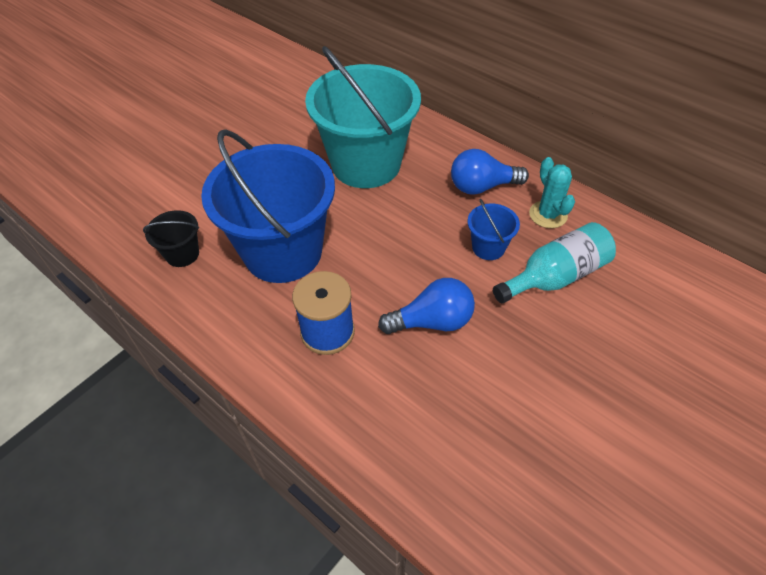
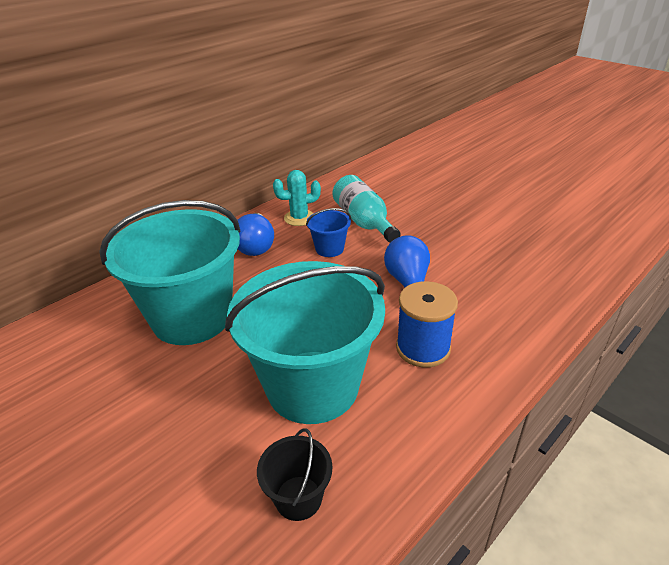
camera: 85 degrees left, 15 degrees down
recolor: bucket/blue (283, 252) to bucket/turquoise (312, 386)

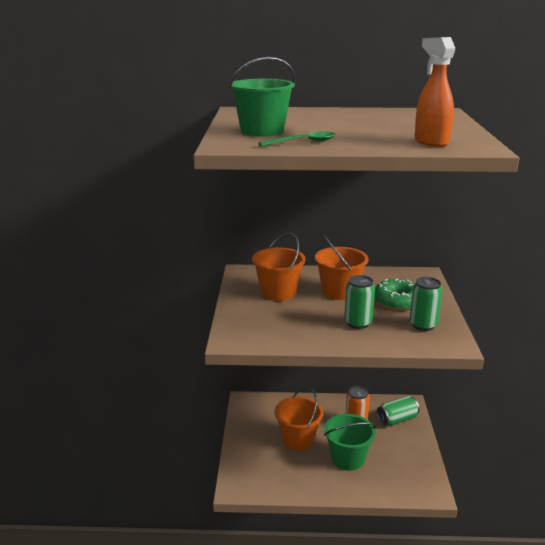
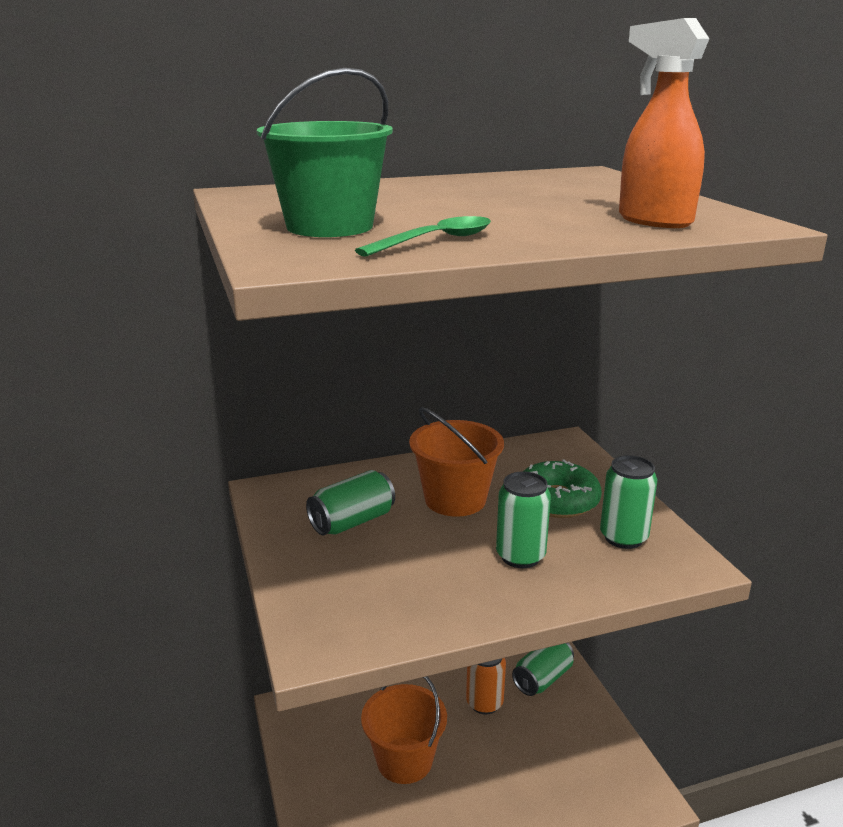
camera: 20 degrees left, 0 degrees up
delete: bucket/green (347, 458)
replace: bucket/orange (278, 292) to can/green (352, 522)

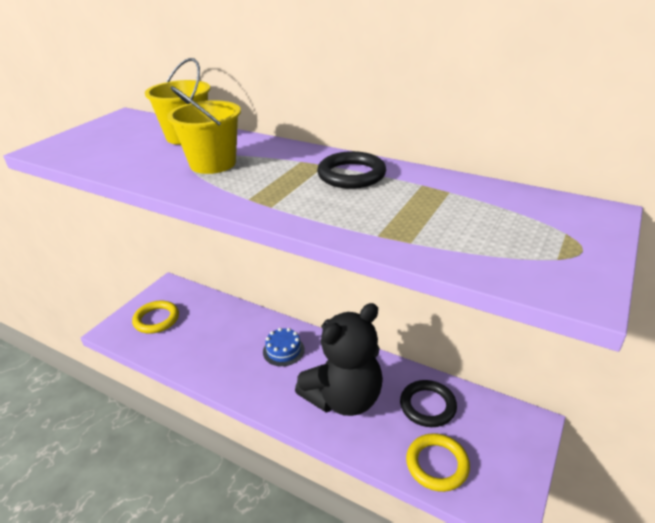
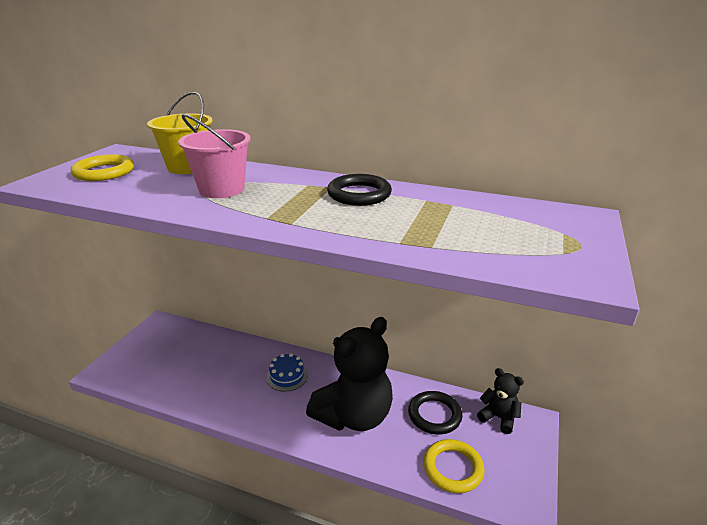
camera: 10 degrees left, 5 degrees down
insert: teddy bear/black (498, 418)
move: ring/yellow (156, 319) to (104, 172)
recolor: bucket/yellow (213, 163) to bucket/pink (222, 189)

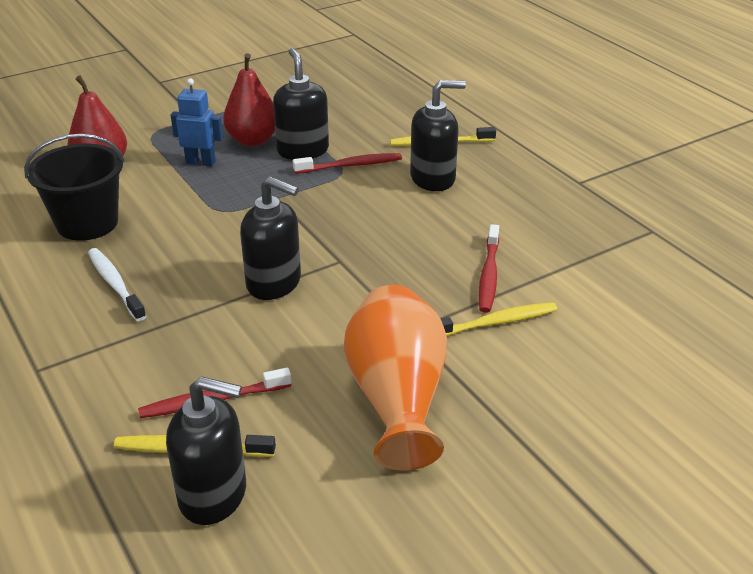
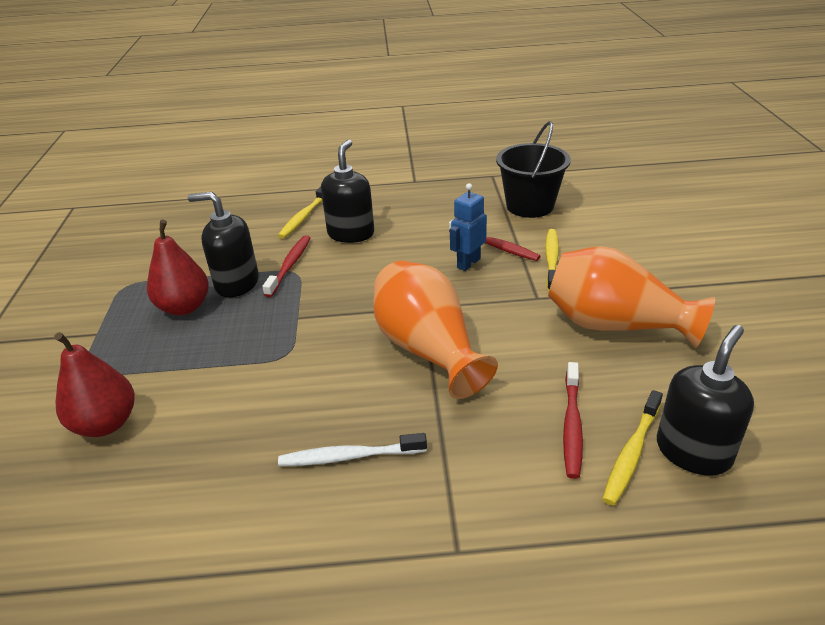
camera: 60 degrees left, 0 degrees up
move: robot/blue (201, 162) to (468, 263); bucket/black (87, 223) to (530, 206)
replace: soap dispenser/black (274, 283) to vase/orange (428, 349)

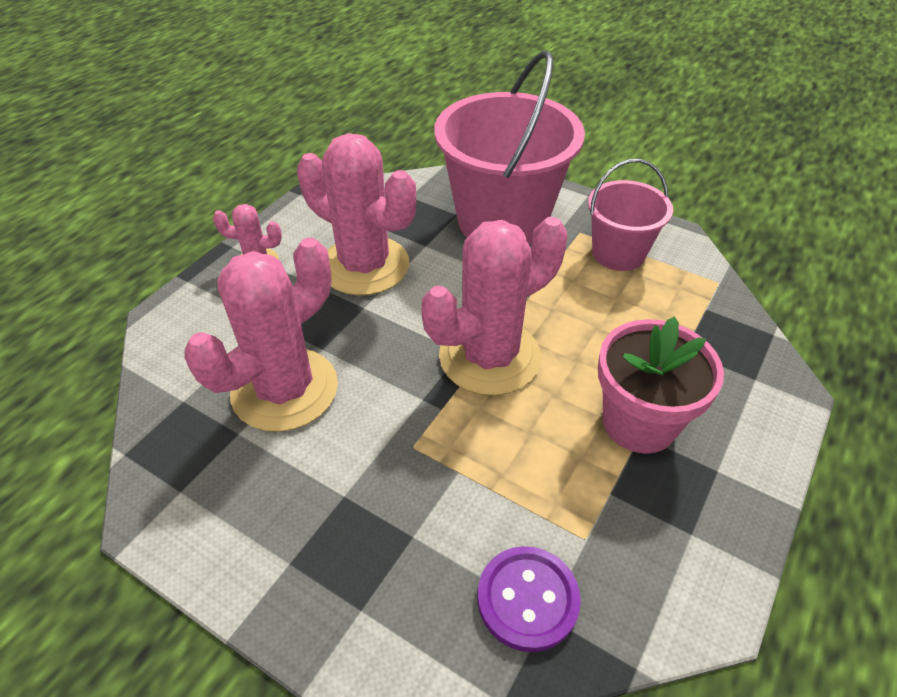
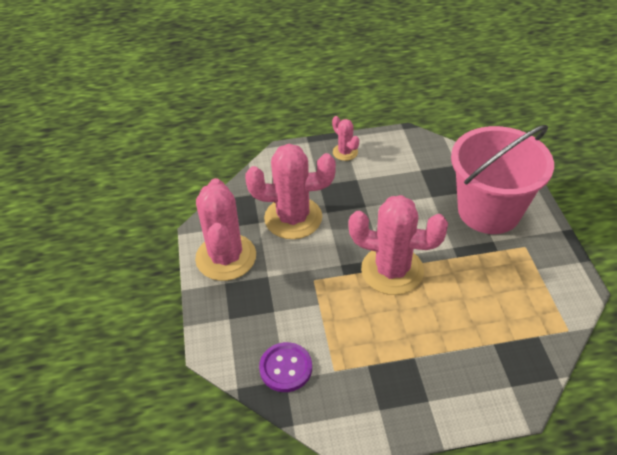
camera: 50 degrees right, 0 degrees up
delete: bucket/pink (618, 253); flower pot/pink (639, 422)
move: cactus/pink (364, 266) to (226, 257)

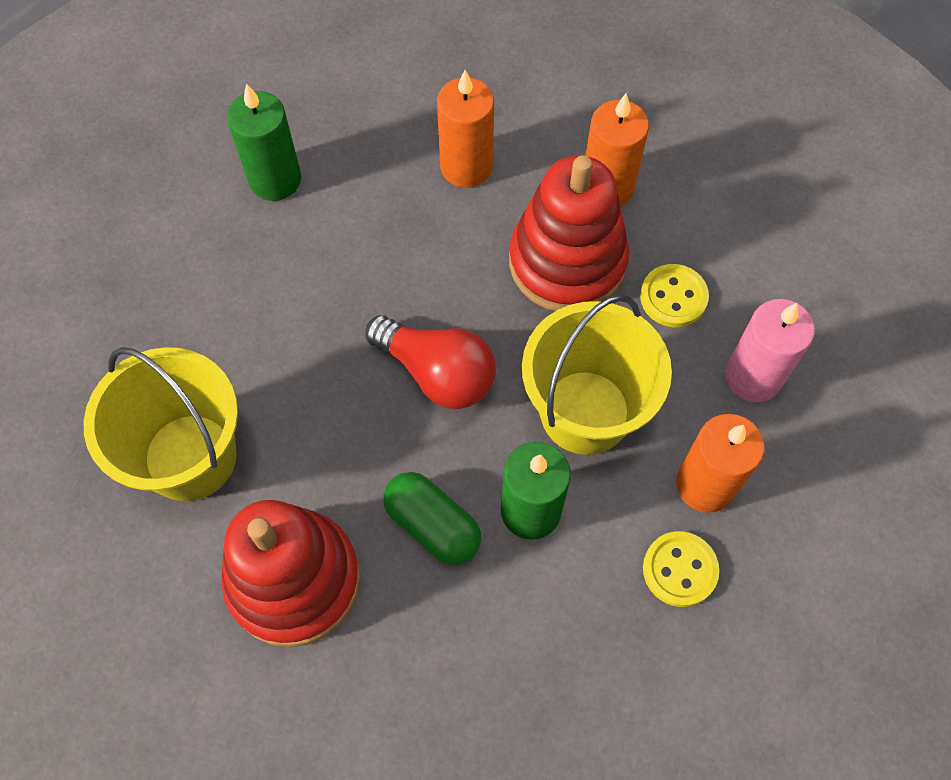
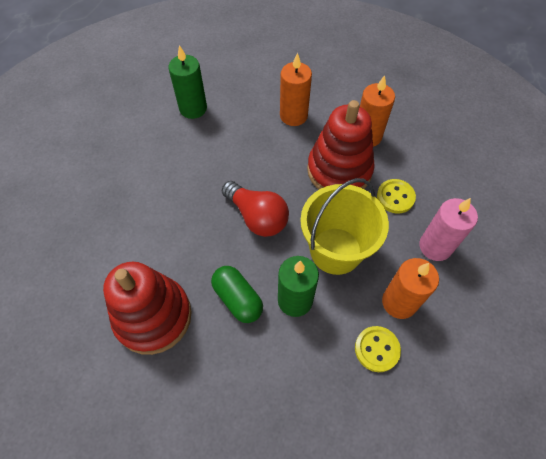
camera: 10 degrees right, 5 degrees down
delete: bucket/yellow (190, 457)

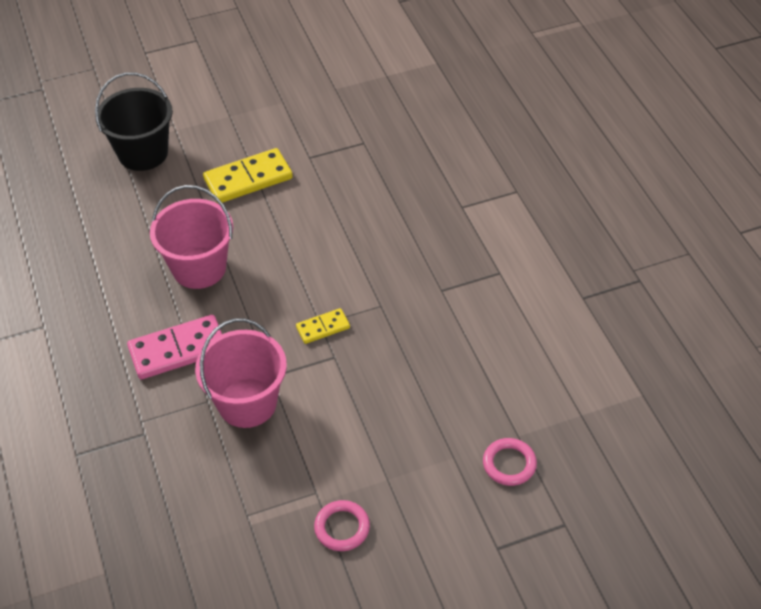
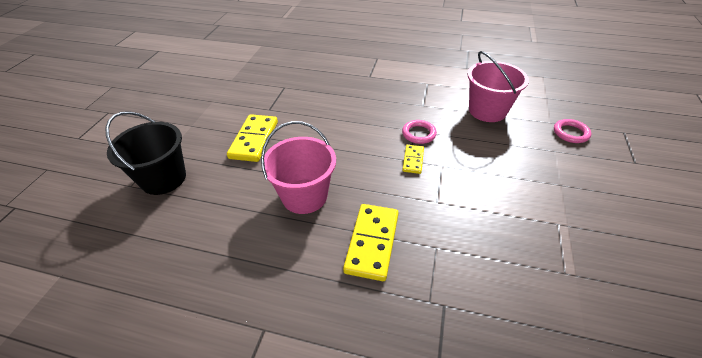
camera: 55 degrees left, 5 degrees down
move: bucket/pink (247, 403) to (487, 111); ring/pink (342, 528) to (418, 134)
recolor: domino/pink (178, 350) to domino/yellow (372, 243)

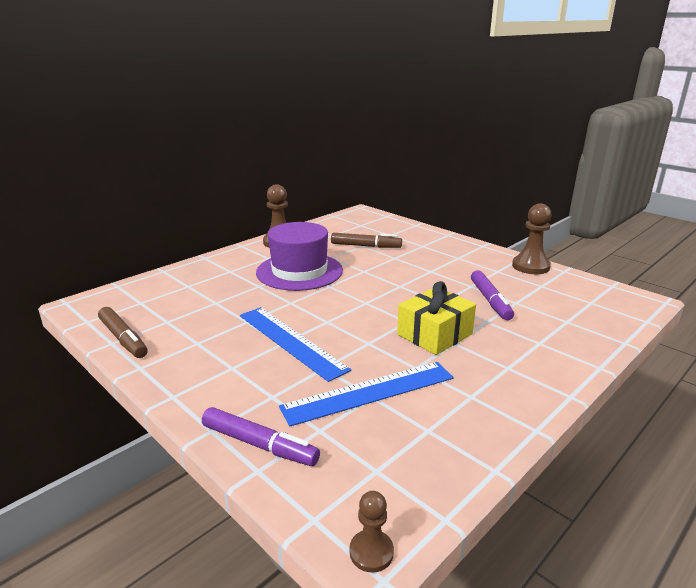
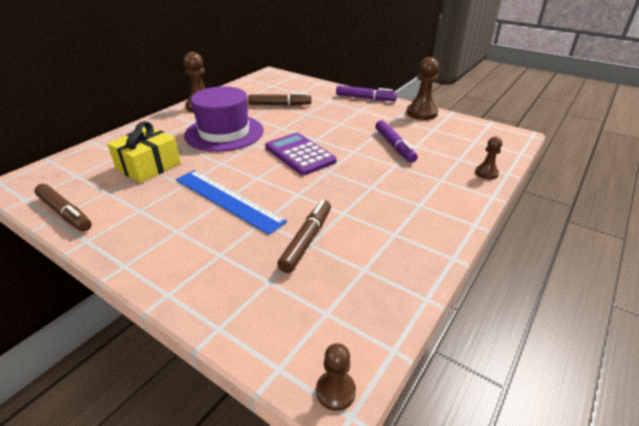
camera: 10 degrees left, 10 degrees up
insert: calculator/purple (299, 154); pawn/brown (486, 173)
move: gift/yellow (434, 334) to (148, 166); marker/purple (259, 444) to (365, 98)
replace: ruler/blue (369, 392) to marker/brown (306, 240)

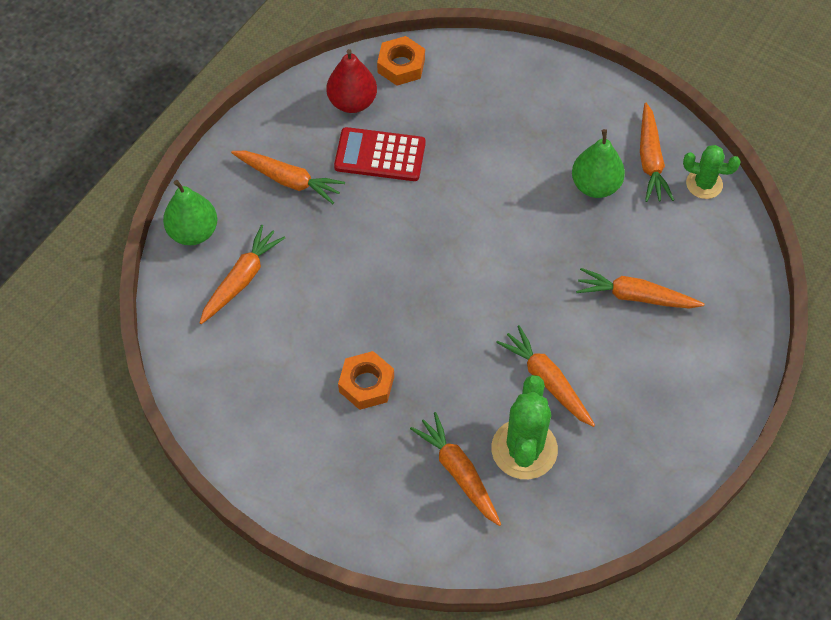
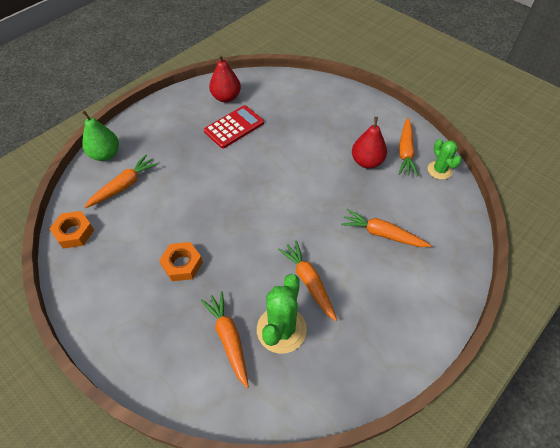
camera: 10 degrees right, 5 degrees down
delete: carrot/orange (288, 180)
move: nut/orange (401, 65) to (74, 233)
recolor: pear/green (595, 185) to pear/red (367, 162)
rotate: calculator/red (380, 155) = (234, 127) 120 degrees clockwise; cactus/green (704, 184) = (439, 170) 45 degrees clockwise

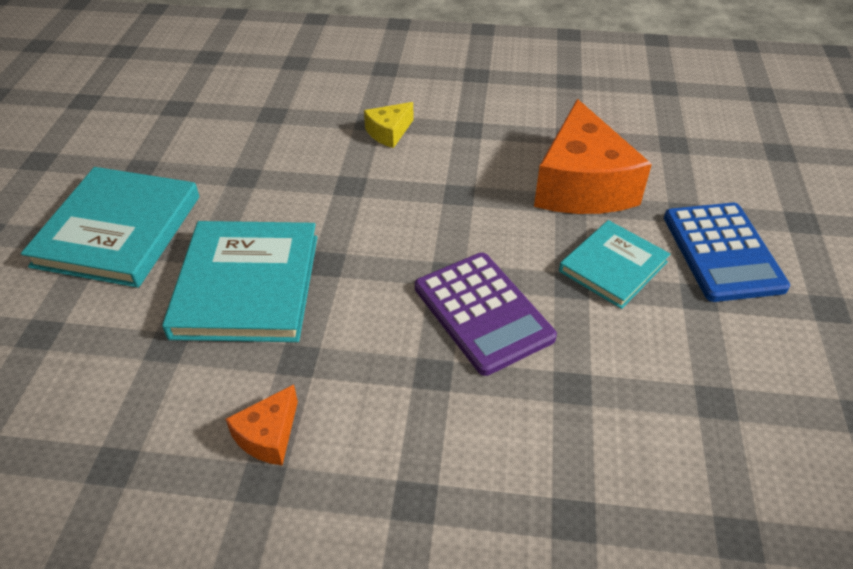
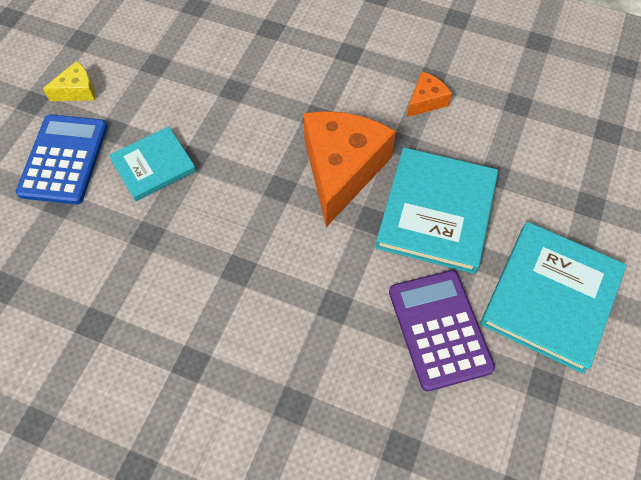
camera: 165 degrees left, 15 degrees up
move: cheese/orange (582, 185) to (341, 170); cheese/yellow (389, 132) to (77, 90); calculator/purple (482, 313) to (439, 329)

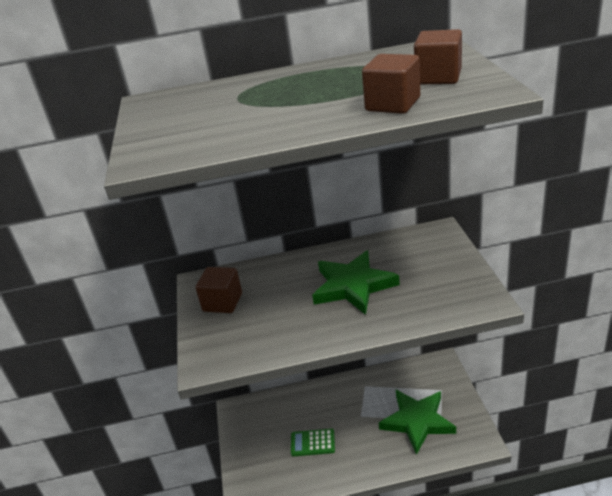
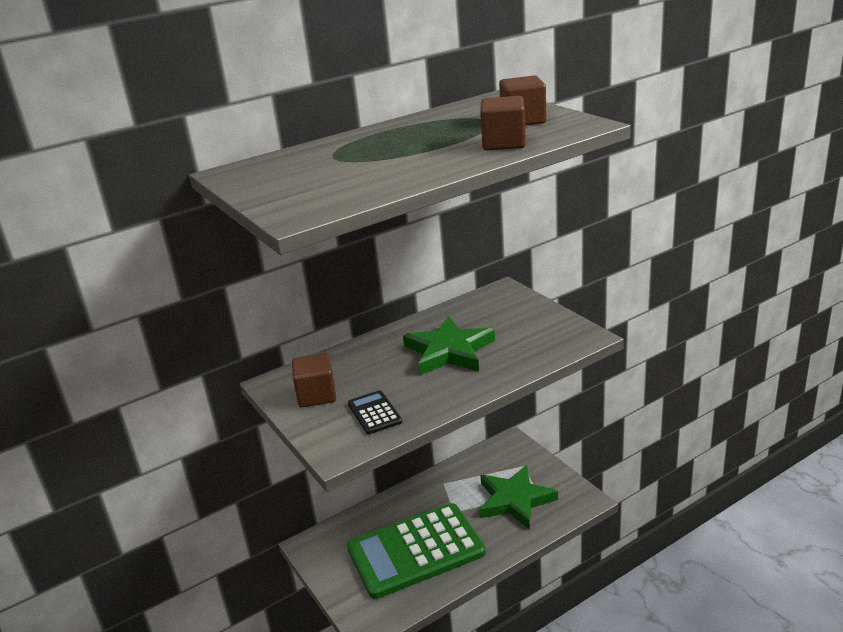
camera: 25 degrees left, 5 degrees down
insert: calculator/black (374, 413)
resize: calculator/green (312, 443) = (415, 551) x2.45

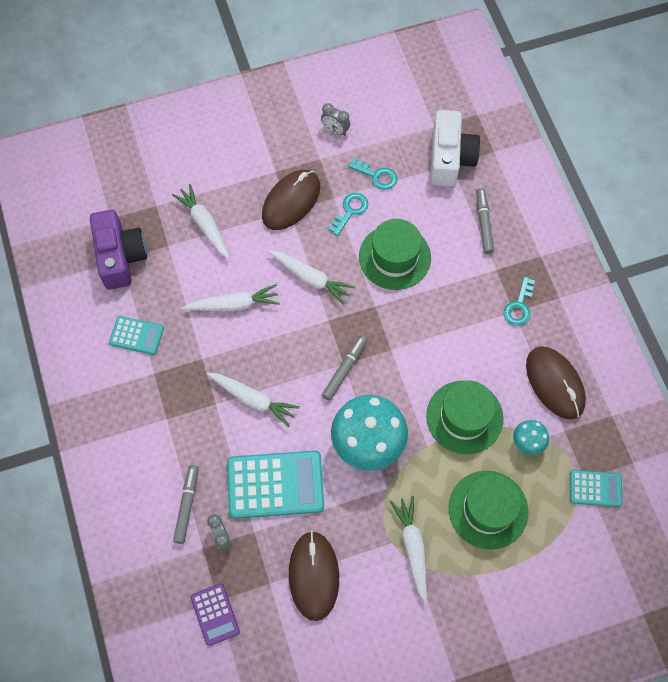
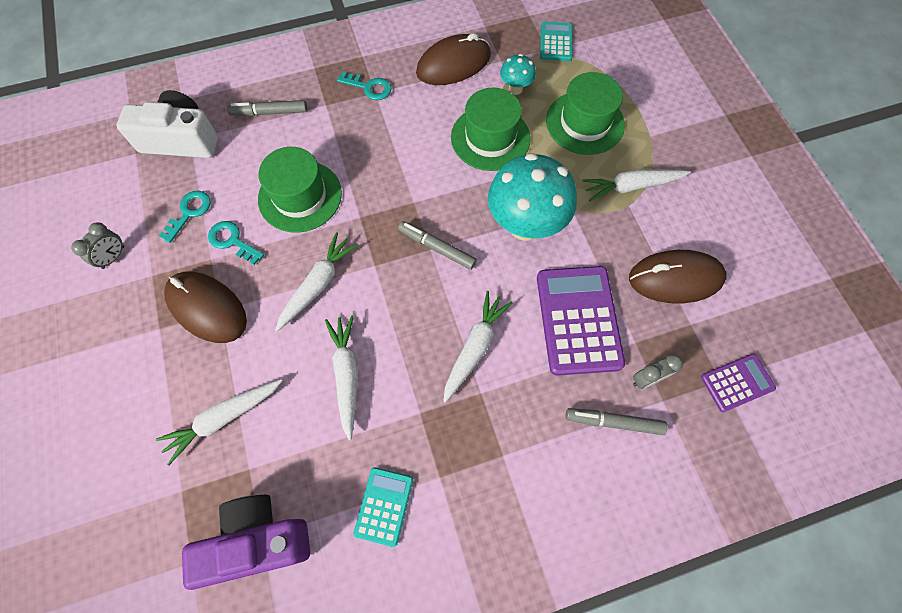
camera: 90 degrees left, 0 degrees up
recolor: calculator/turquoise (275, 484) to calculator/purple (578, 320)

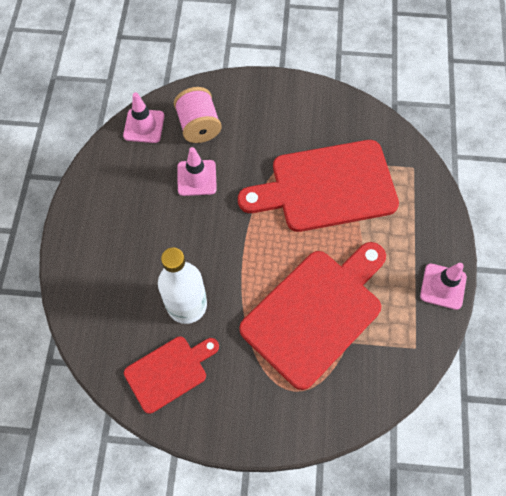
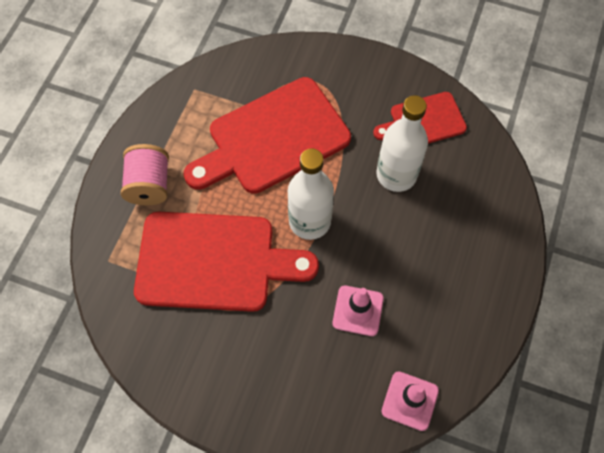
camera: 165 degrees left, 0 degrees up
delete: traffic cone/pink (443, 286)
insert: bottle/white (310, 221)
move: spool/pink (199, 126) to (149, 185)

